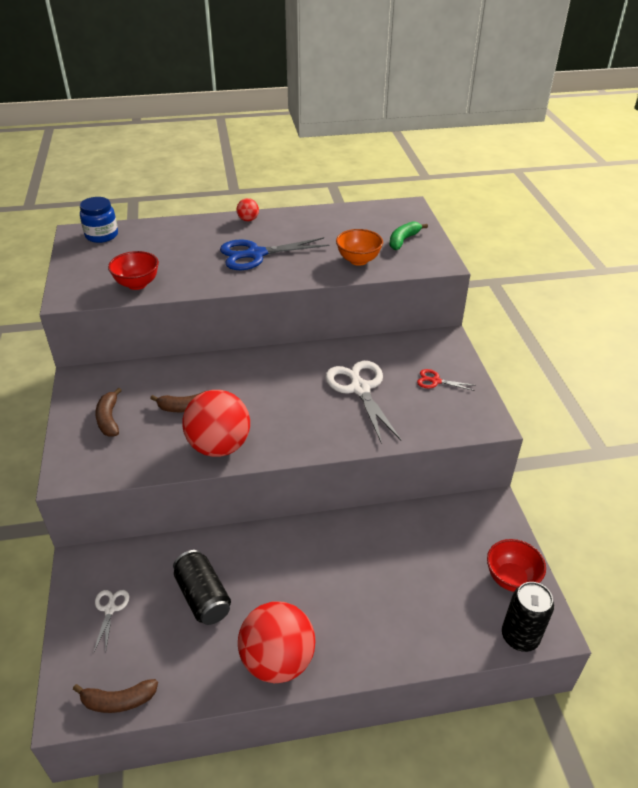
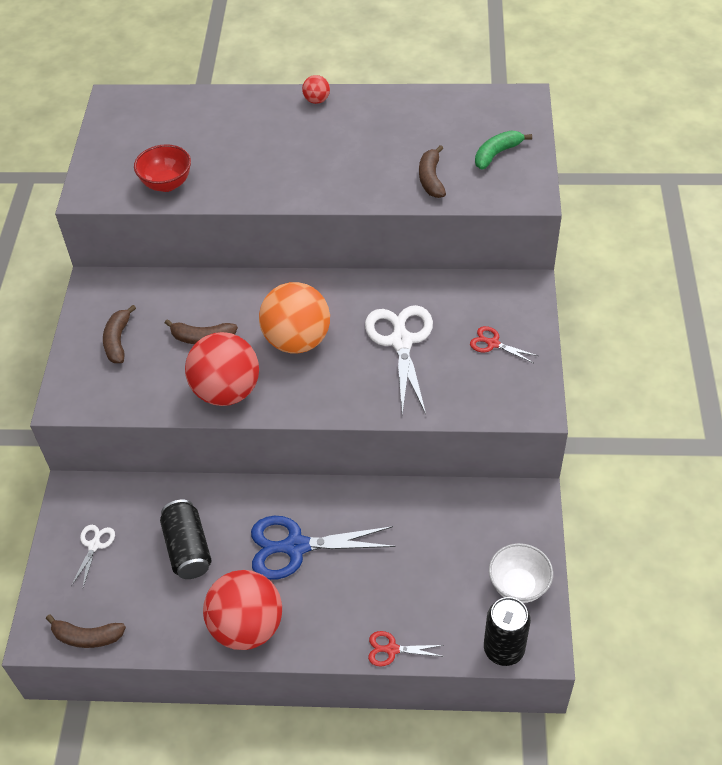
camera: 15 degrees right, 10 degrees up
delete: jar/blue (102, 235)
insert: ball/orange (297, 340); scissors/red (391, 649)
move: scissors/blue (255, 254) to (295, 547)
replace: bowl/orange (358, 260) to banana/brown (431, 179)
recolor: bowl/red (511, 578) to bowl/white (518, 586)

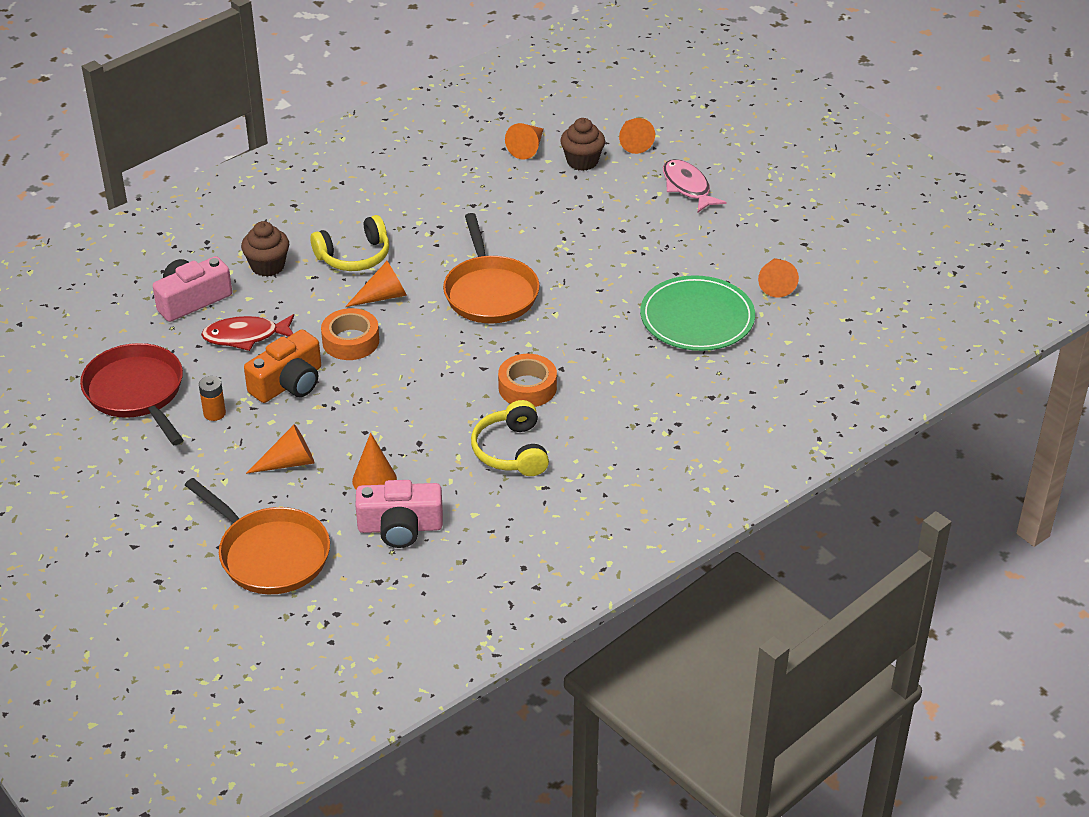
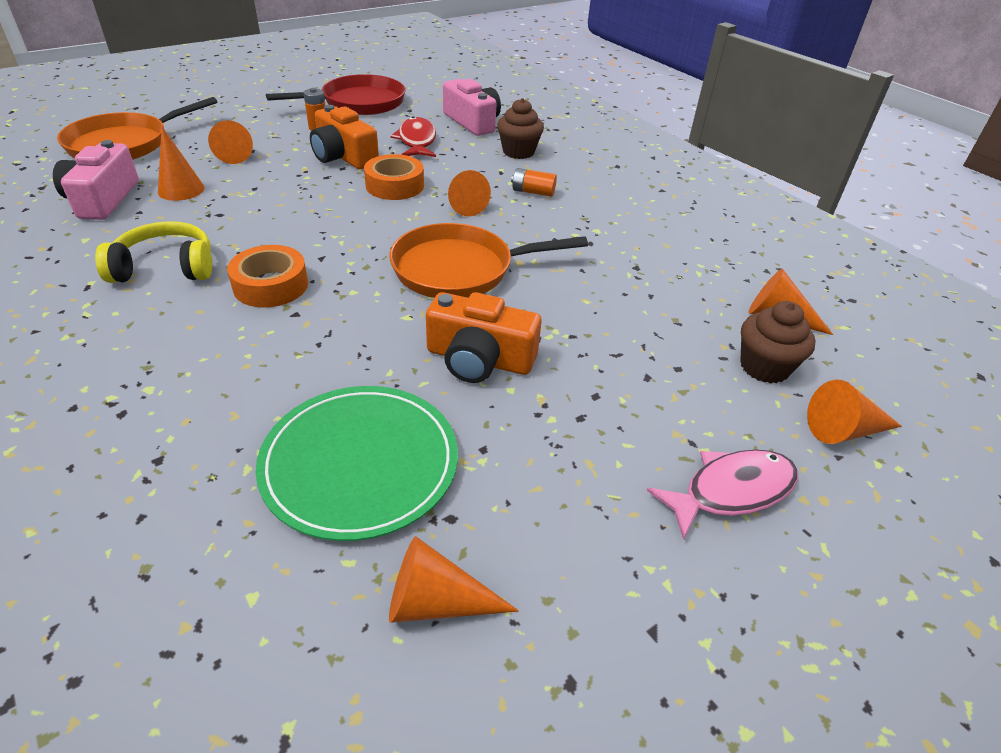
camera: 90 degrees right, 0 degrees up
insert: camera/orange (479, 359)
replace: headphones/yellow (354, 256) to battery/orange (533, 192)

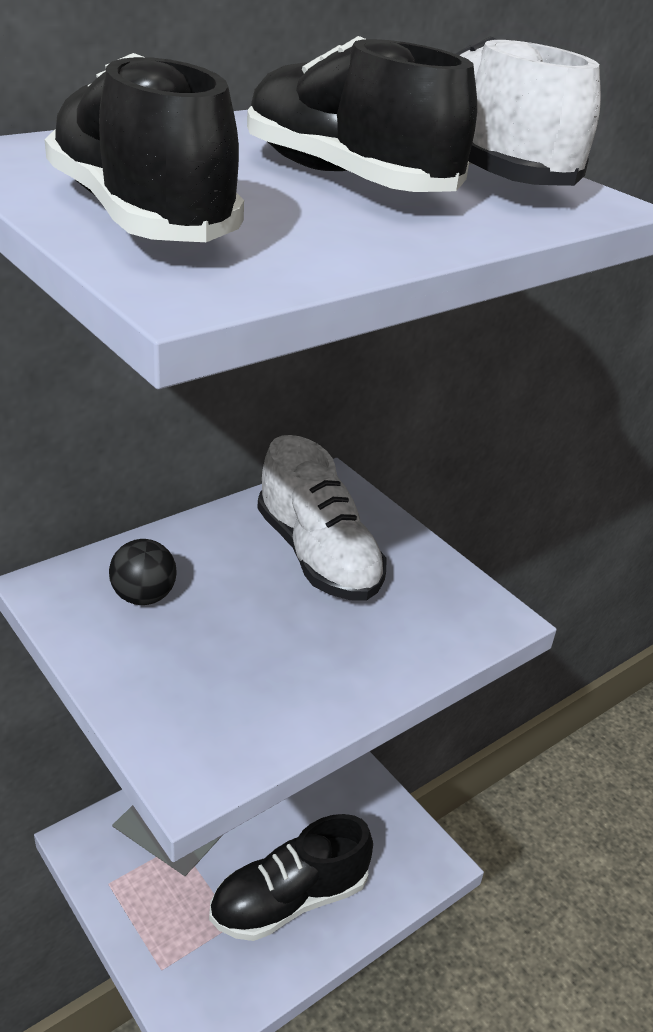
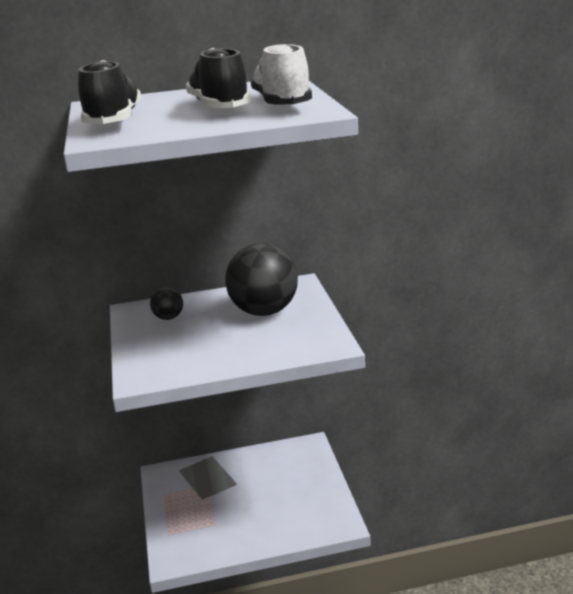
camera: 30 degrees right, 10 degrees down
delete: shoe/black (289, 899)
replace: shoe/white (318, 556) to ball/black (264, 311)

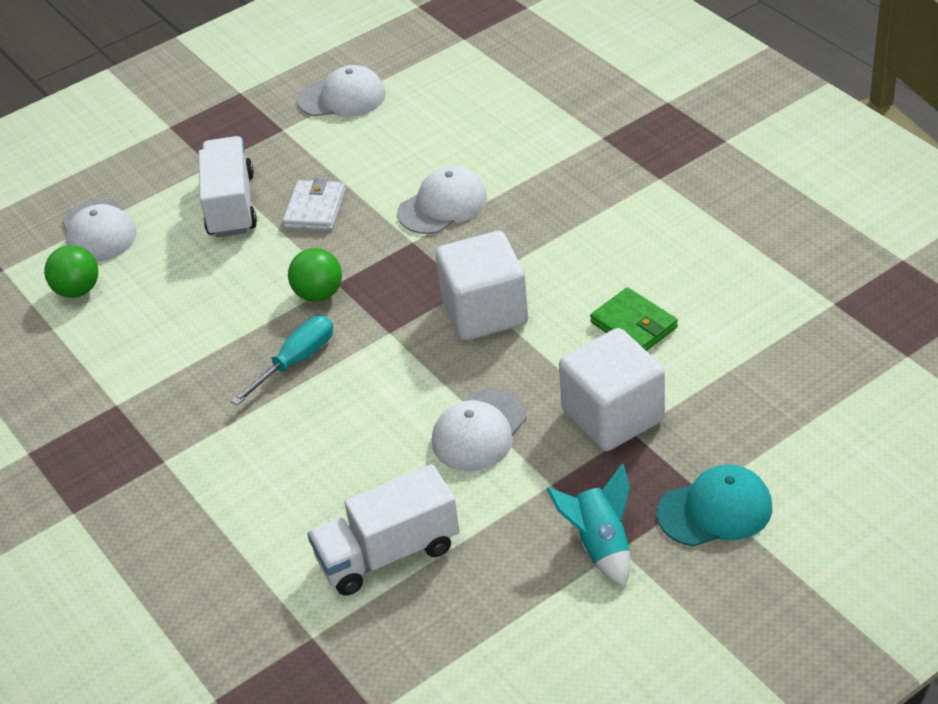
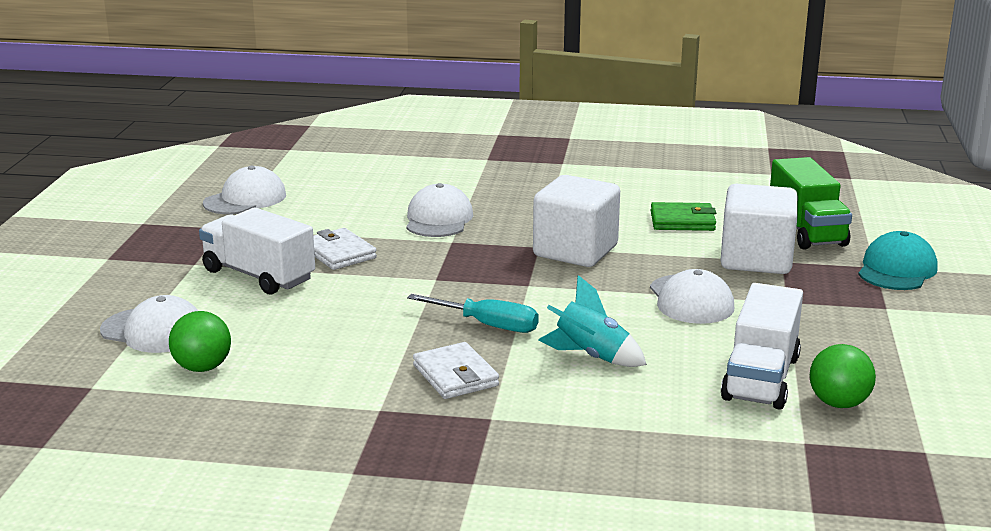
camera: 50 degrees left, 20 degrees down
insert: truck/green (806, 230); wallet/white (455, 375)
move: ball/green (319, 294) to (838, 403); rocket/turquoise (600, 545) to (591, 356)
rotate: screwdriver/turquoise (296, 361) = (487, 325) 120 degrees clockwise

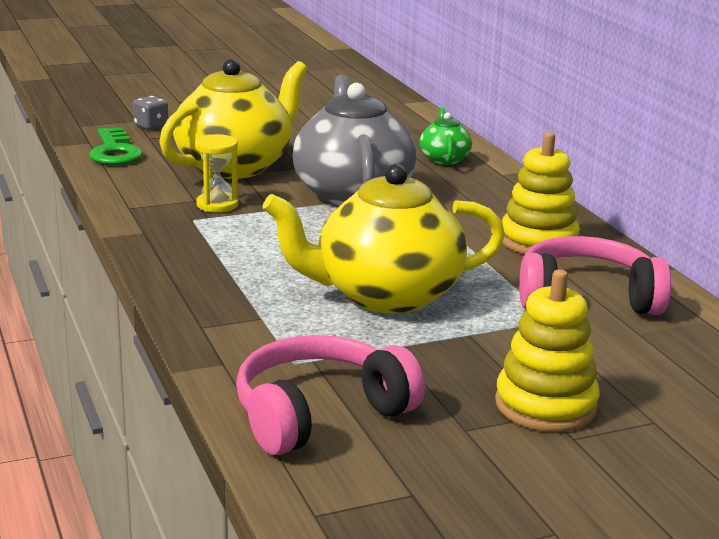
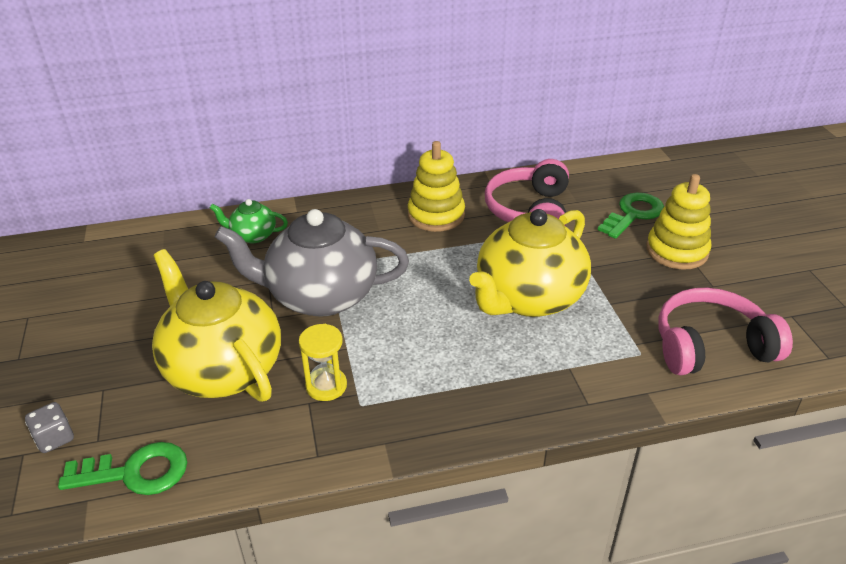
camera: 80 degrees left, 15 degrees up
insert: key/green (633, 214)
rotate: teapot/yellow (385, 295) = (528, 298) 45 degrees clockwise; headphones/pink (319, 414) = (711, 346) 105 degrees clockwise

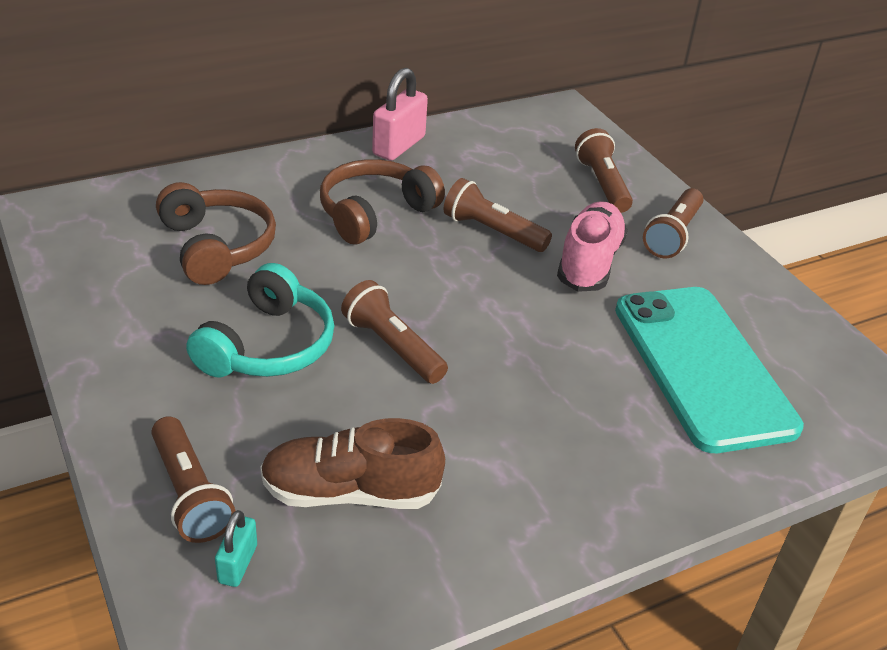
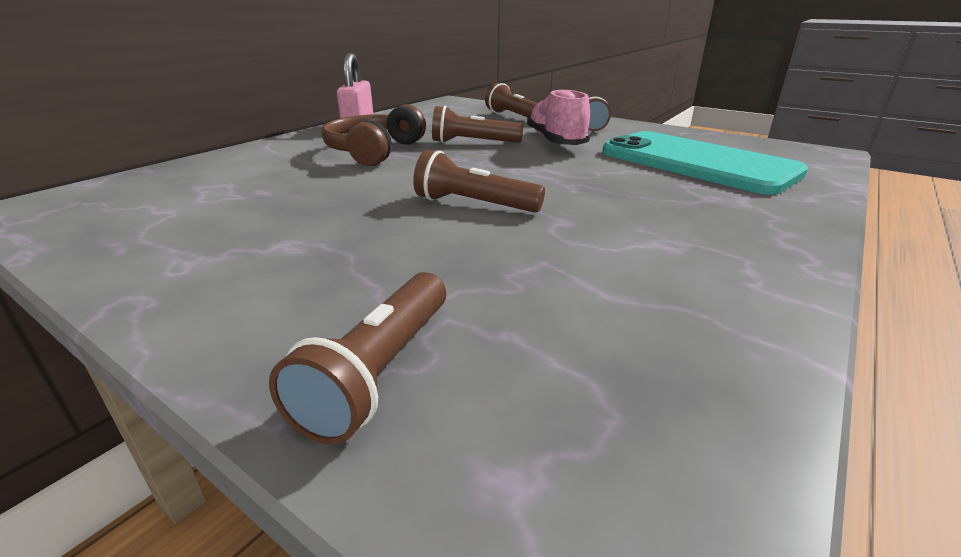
camera: 25 degrees left, 10 degrees down
delete: headphones/brown (217, 247); headphones/turquoise (268, 346); shoe/brown (350, 492); padlock/turquoise (238, 564)
rotate: flashlight/brown (190, 493) = (379, 371) 75 degrees clockwise

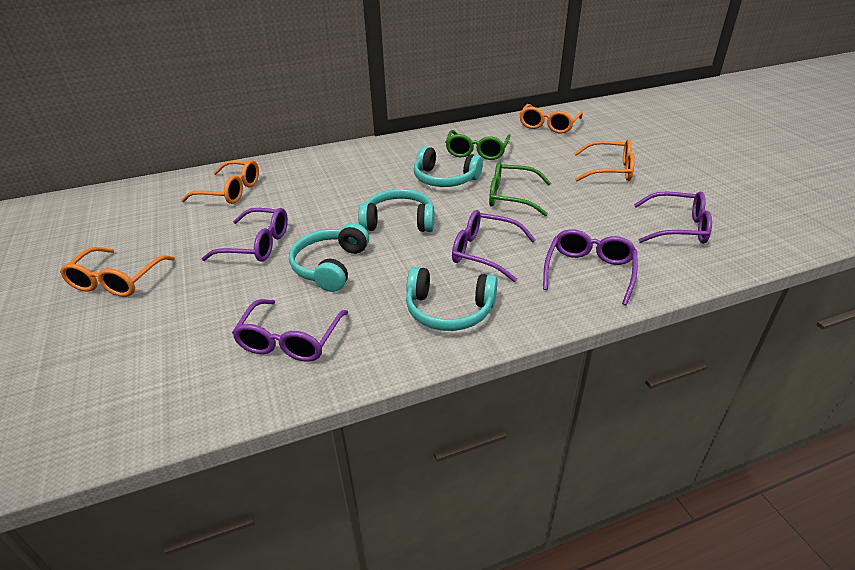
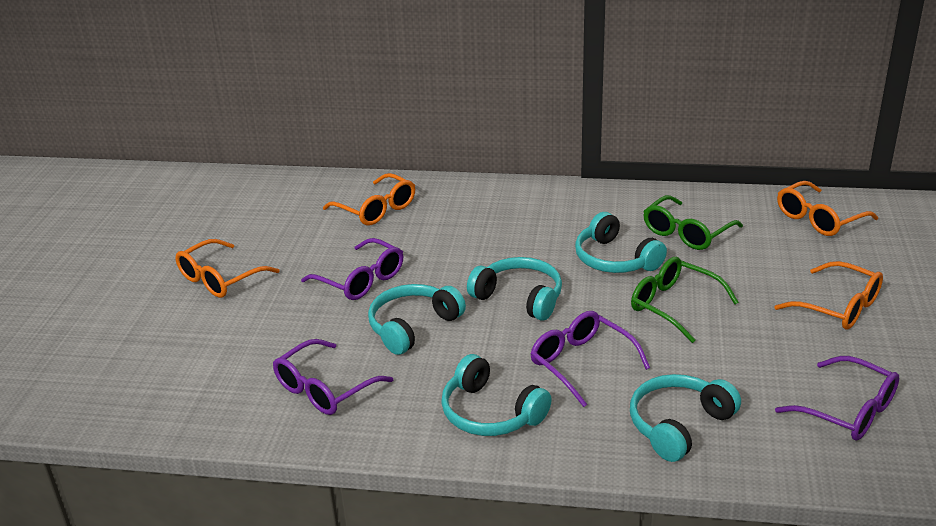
camera: 30 degrees right, 5 degrees down
replace: glasses/purple (589, 272) to headphones/turquoise (679, 425)

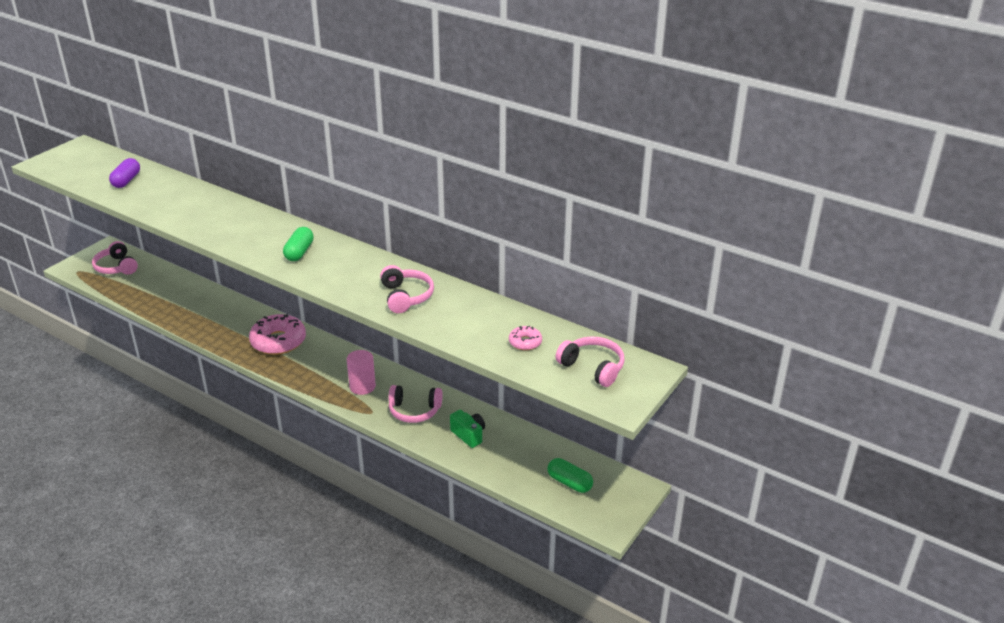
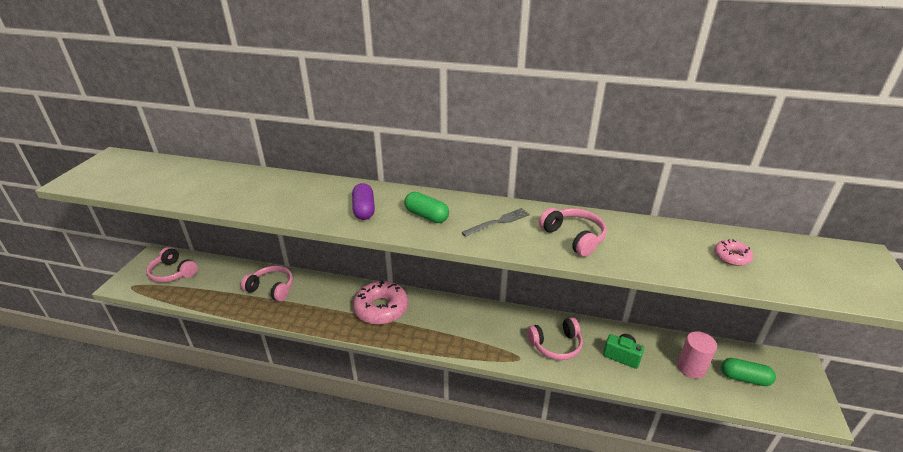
camera: 20 degrees left, 0 degrees up
insert: fork/grey (498, 222)
move: capsule/purple (126, 181) to (364, 210); headphones/pink (592, 367) to (271, 288); cylinder/pink (362, 386) to (691, 368)
rotate: capsule/green (299, 252) = (426, 216) 45 degrees counterclockwise

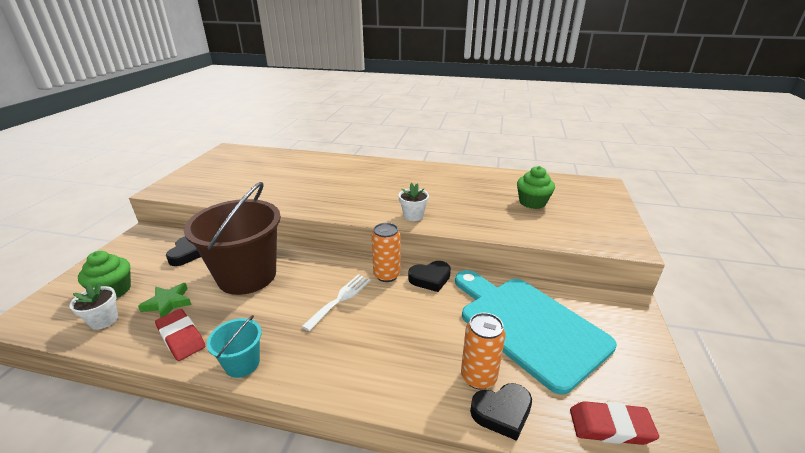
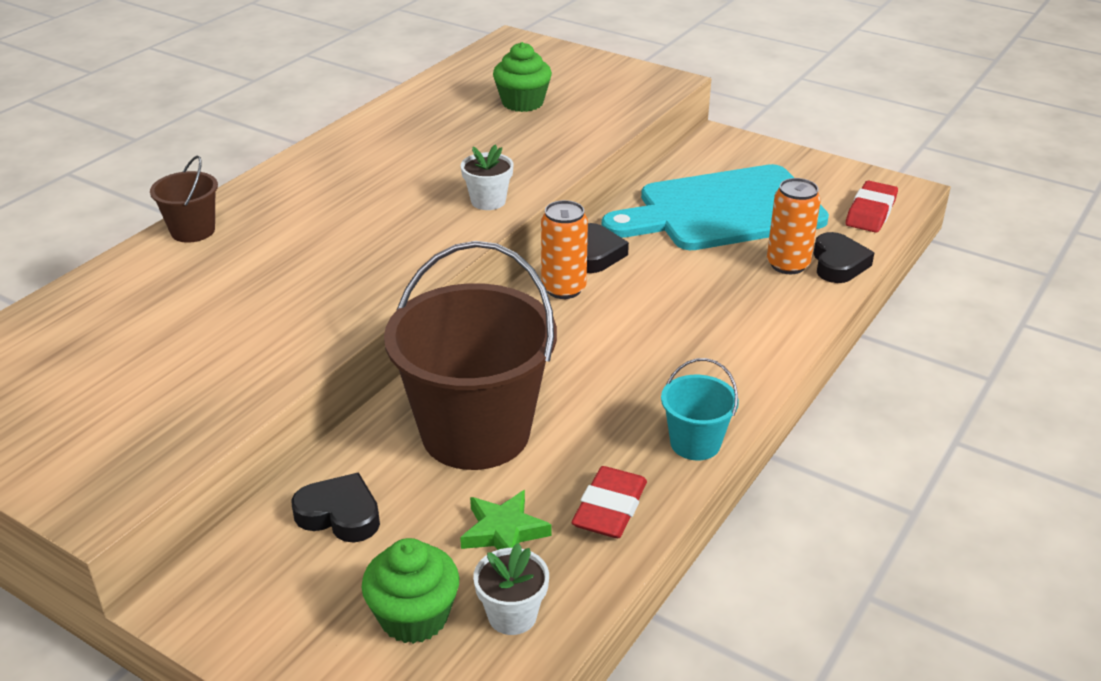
camera: 70 degrees left, 5 degrees up
delete: fork/white (340, 299)
insert: bucket/brown (193, 231)
rotate: eraser/red (181, 338) = (610, 509) 45 degrees counterclockwise

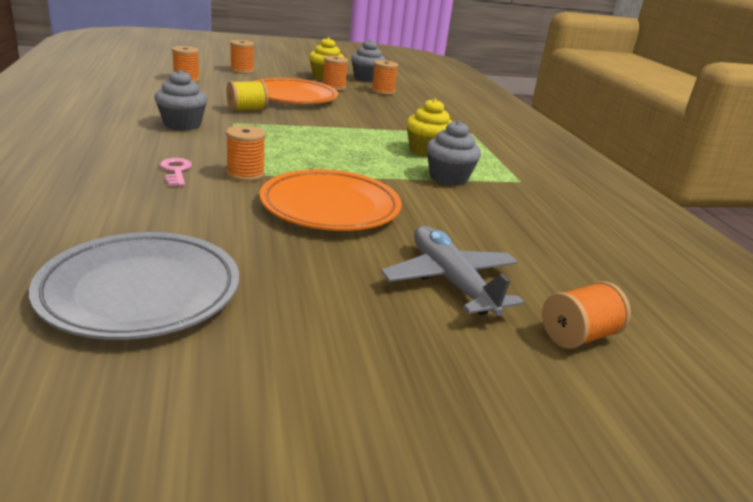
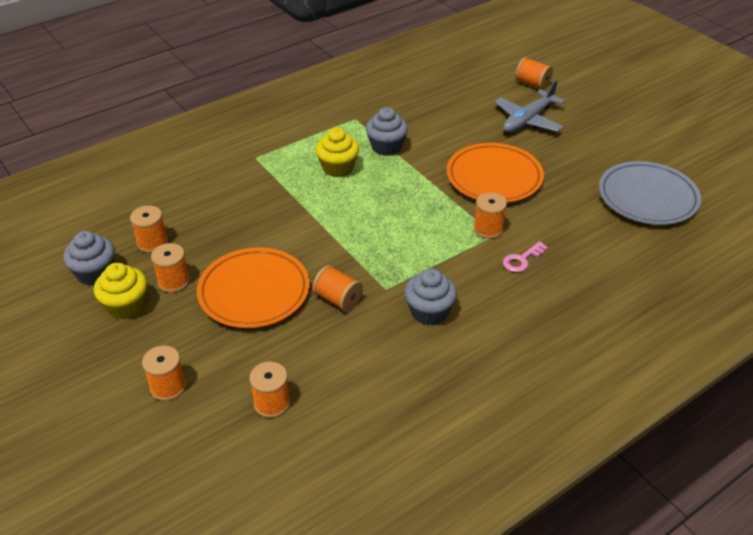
camera: 110 degrees left, 15 degrees up
recolor: spool/yellow (247, 109) to spool/orange (338, 299)

